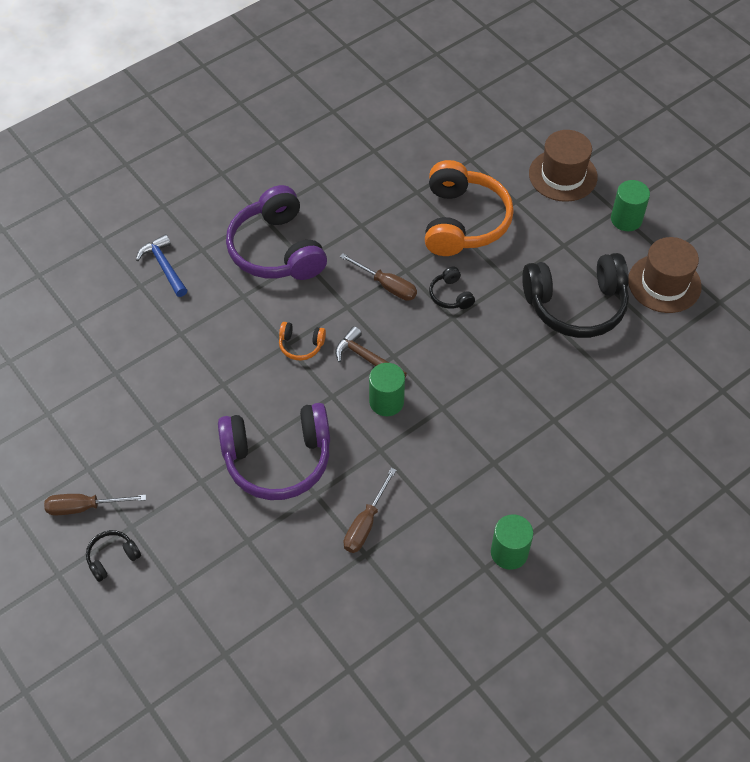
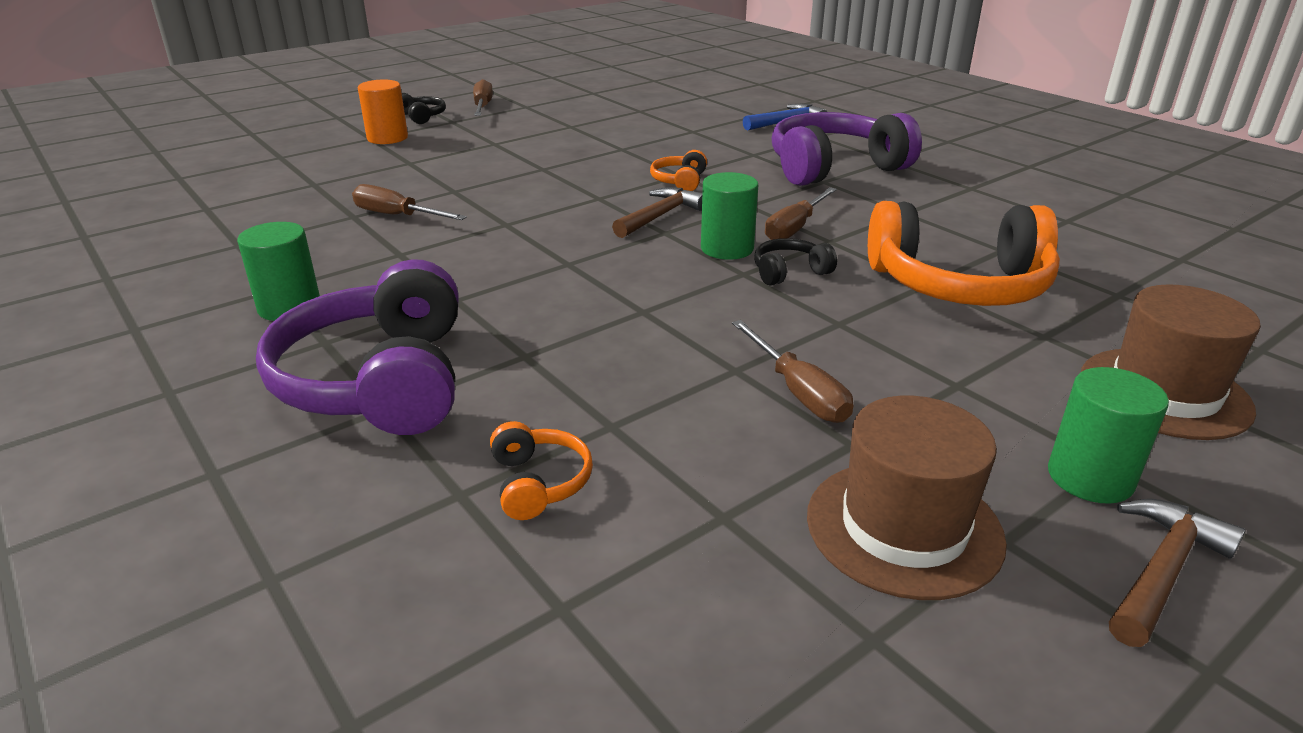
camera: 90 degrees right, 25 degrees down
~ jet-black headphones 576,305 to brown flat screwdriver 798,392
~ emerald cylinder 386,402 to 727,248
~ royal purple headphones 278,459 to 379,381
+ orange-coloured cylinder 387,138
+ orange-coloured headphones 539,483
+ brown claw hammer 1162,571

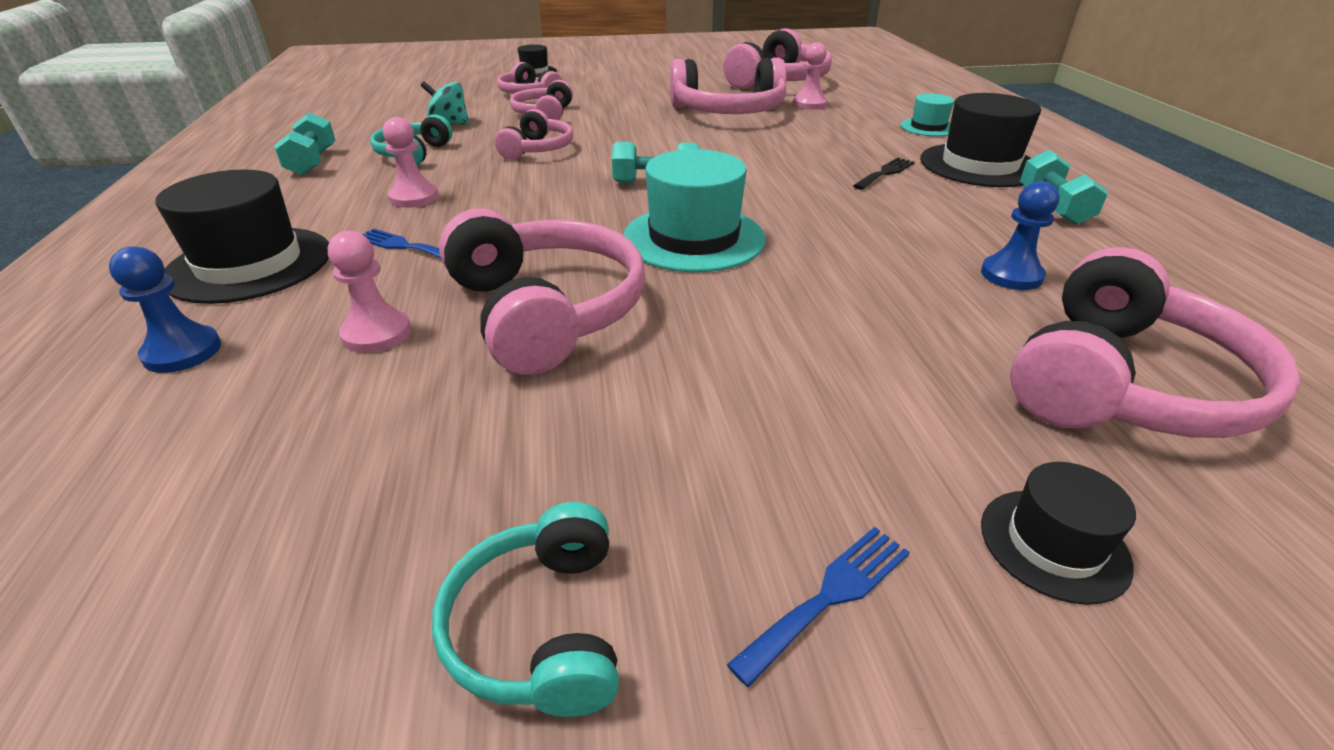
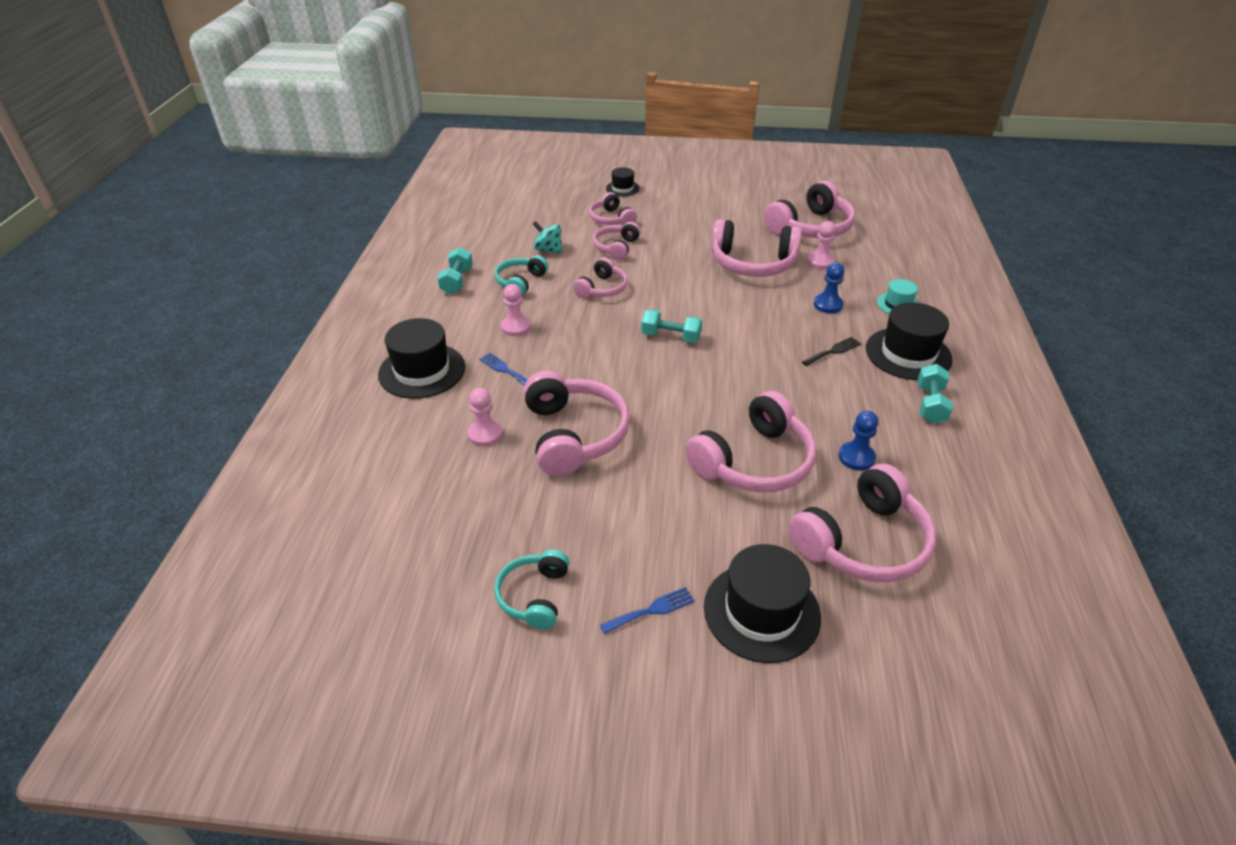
camera: 15 degrees right, 5 degrees up
- turquoise tall hat 694,238
~ cobalt game pawn 182,352 to 828,305
~ jet-black tall hat 1054,544 = 761,611 x1.86
+ rose-pink headphones 753,461

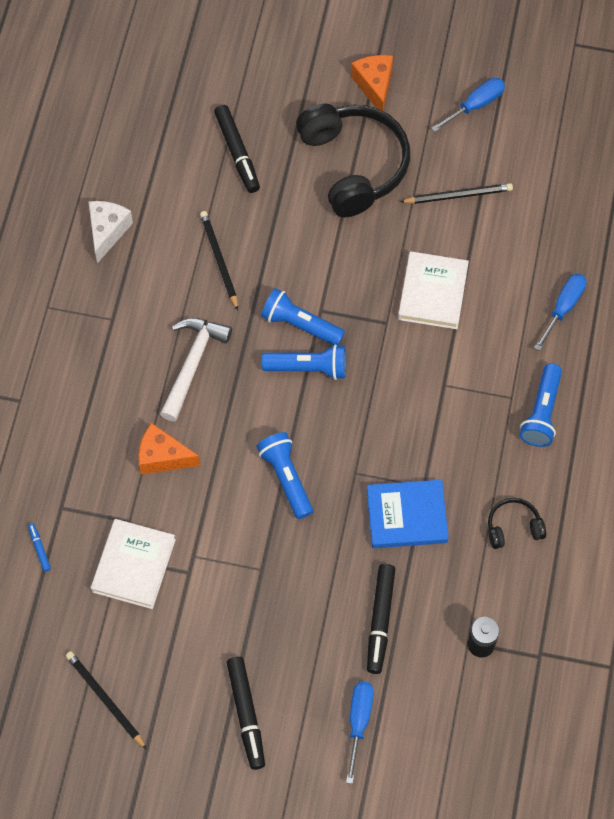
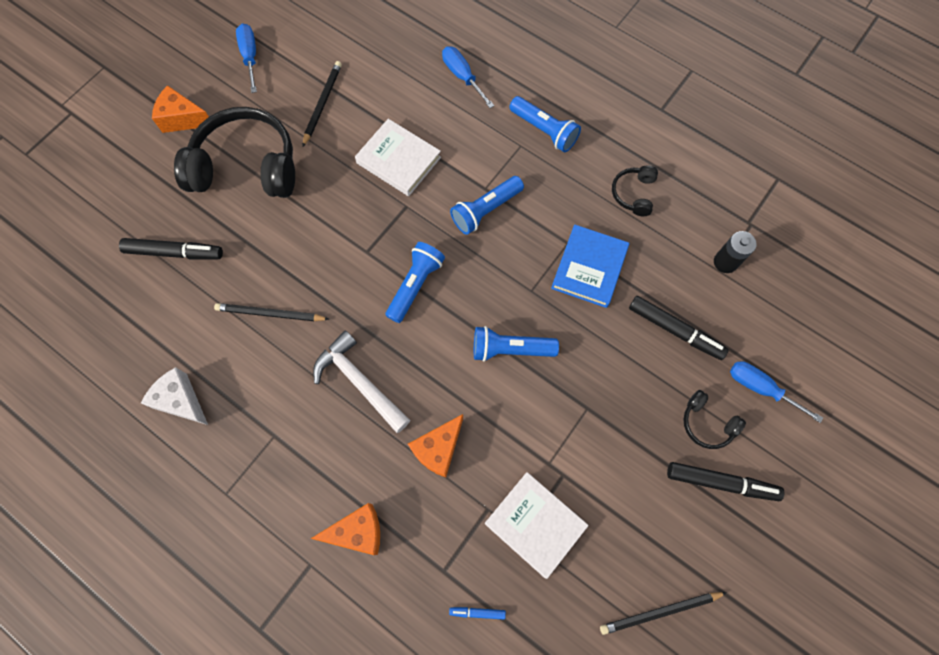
camera: 65 degrees left, 5 degrees up
~ cobalt torch 300,324 to 485,210
+ jet-black headphones 707,423
+ orange-coloured cheese 357,532

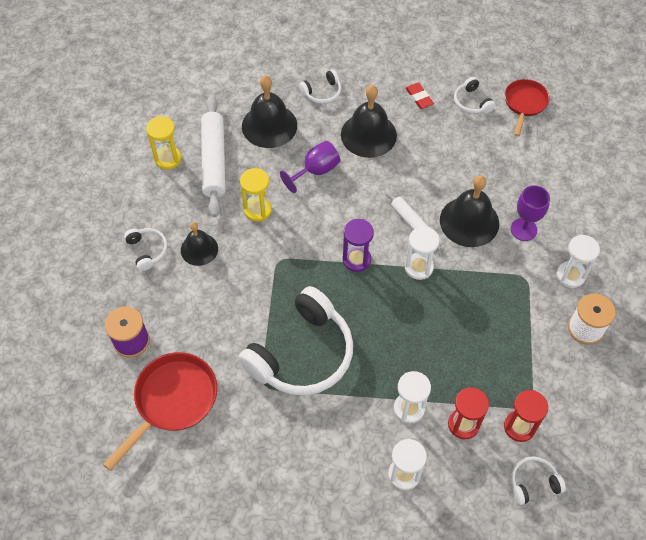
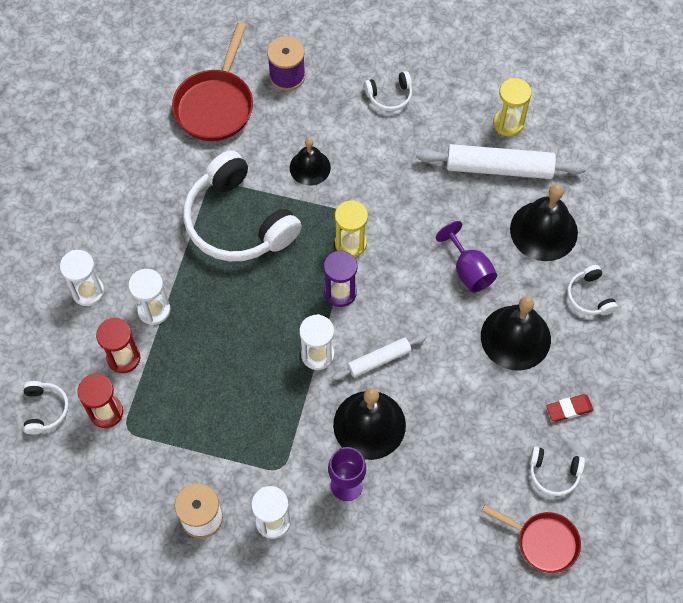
camera: 100 degrees right, 5 degrees up
~ snow-white headphones 472,102 = 554,473 150 degrees counterclockwise
~ yellow sandglass 257,210 to 350,243
~ jet-black school bell 199,249 to 310,167
~ red frying pan 172,401 = 215,105 60 degrees clockwise

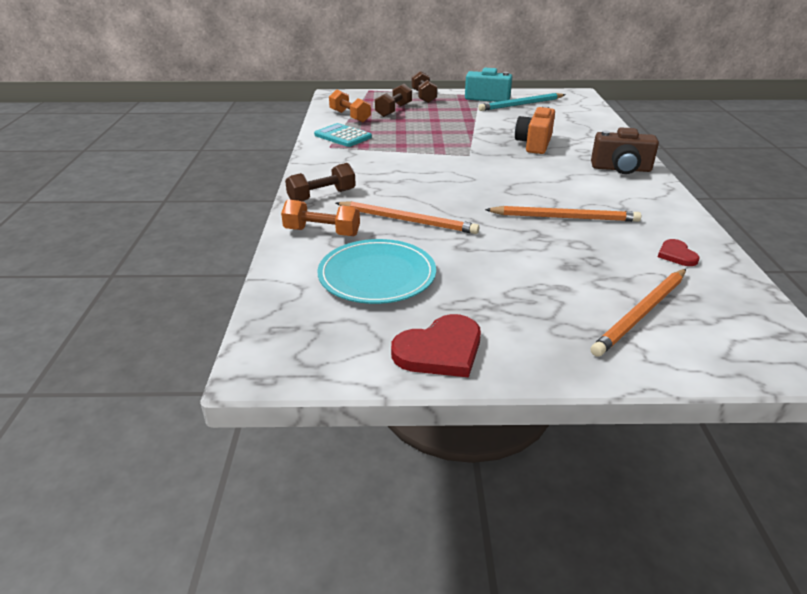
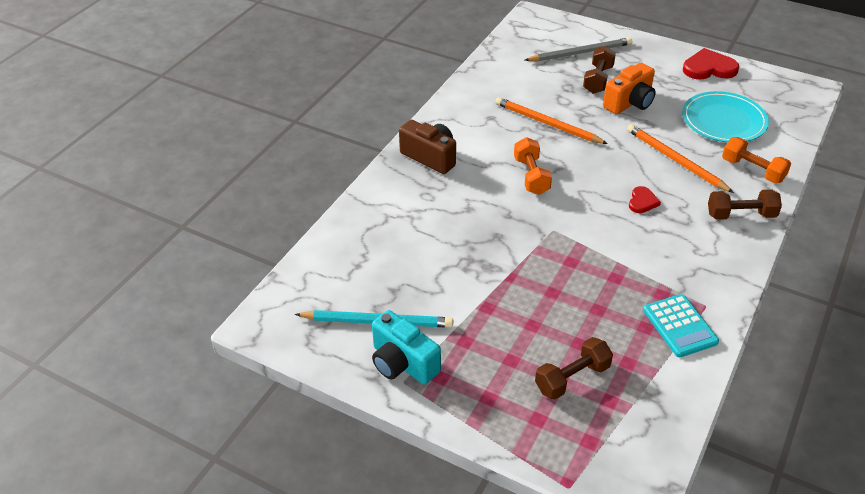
camera: 150 degrees left, 10 degrees up
~ brown free weight 424,96 to 598,79
~ orange-coloured free weight 350,116 to 531,176
~ orange-coloured compact camera 534,144 to 630,103
~ red love heart 676,255 to 642,201
~ orange-coloured wooden pencil 641,313 to ash-grey wooden pencil 580,53

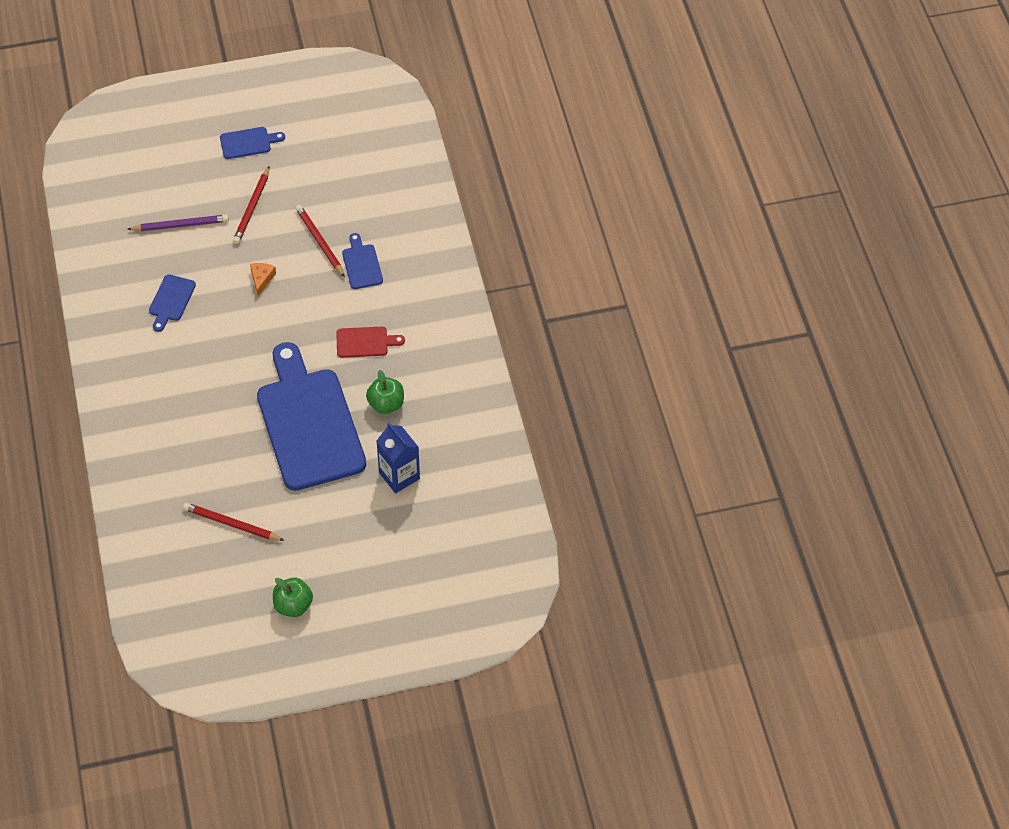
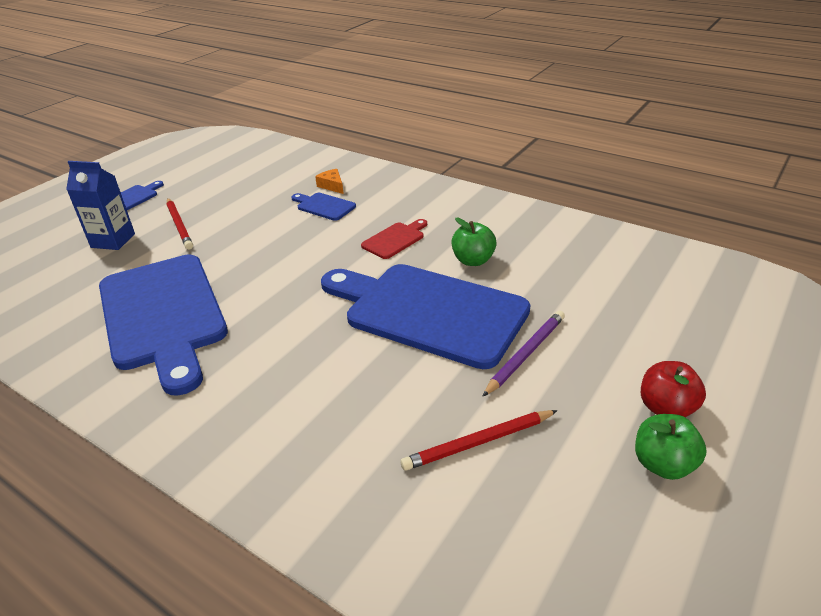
camera: 40 degrees left, 20 degrees down
- red wooden pencil 320,242
~ royal purple wooden pencil 180,225 to 525,354
~ orange-coloured cheese 261,279 to 332,186
~ cobalt chopping board 171,300 = 163,315 x2.42
~ cobalt carton 399,476 to 113,240
+ red toy apple 666,408

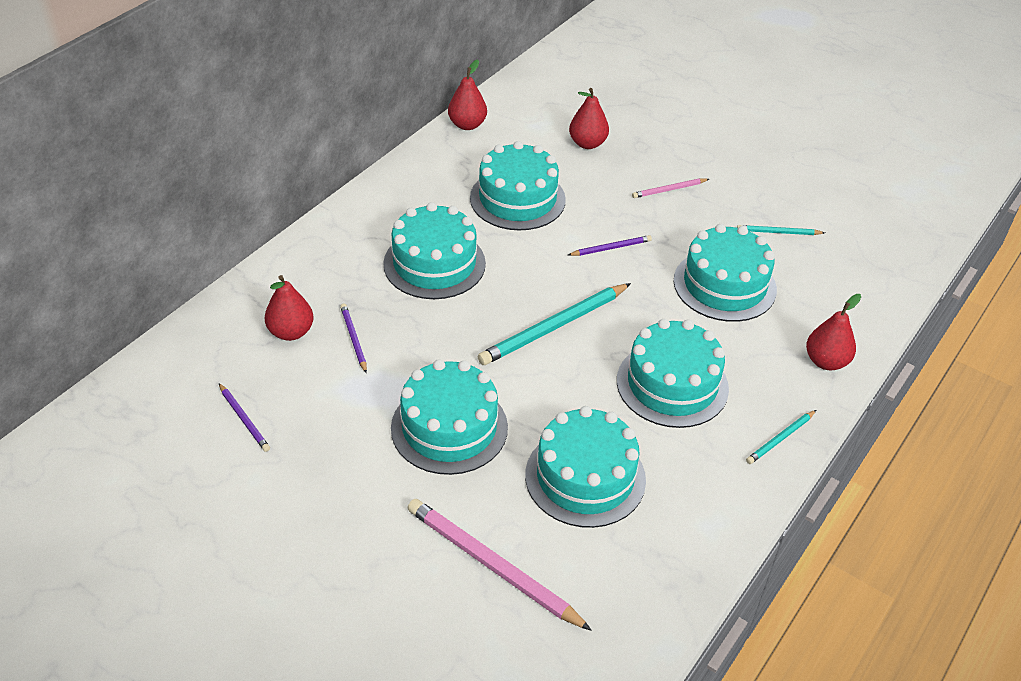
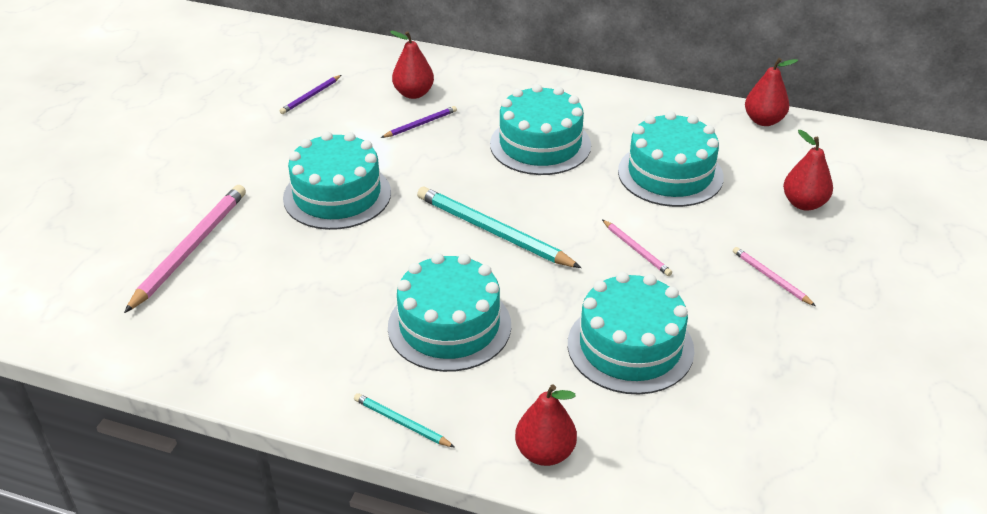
camera: 75 degrees right, 5 degrees down
- turquoise wooden pencil 778,232
~ royal purple wooden pencil 611,248 to rose-pink wooden pencil 636,249
- turquoise layer cake 585,477

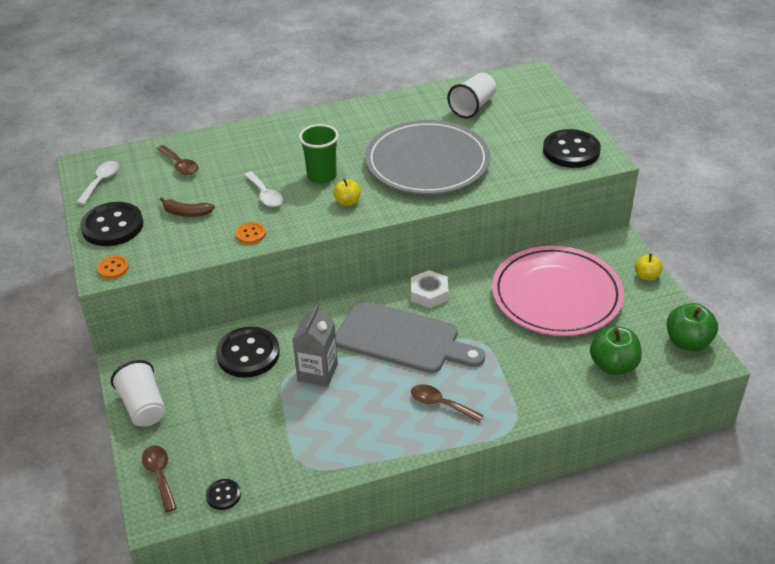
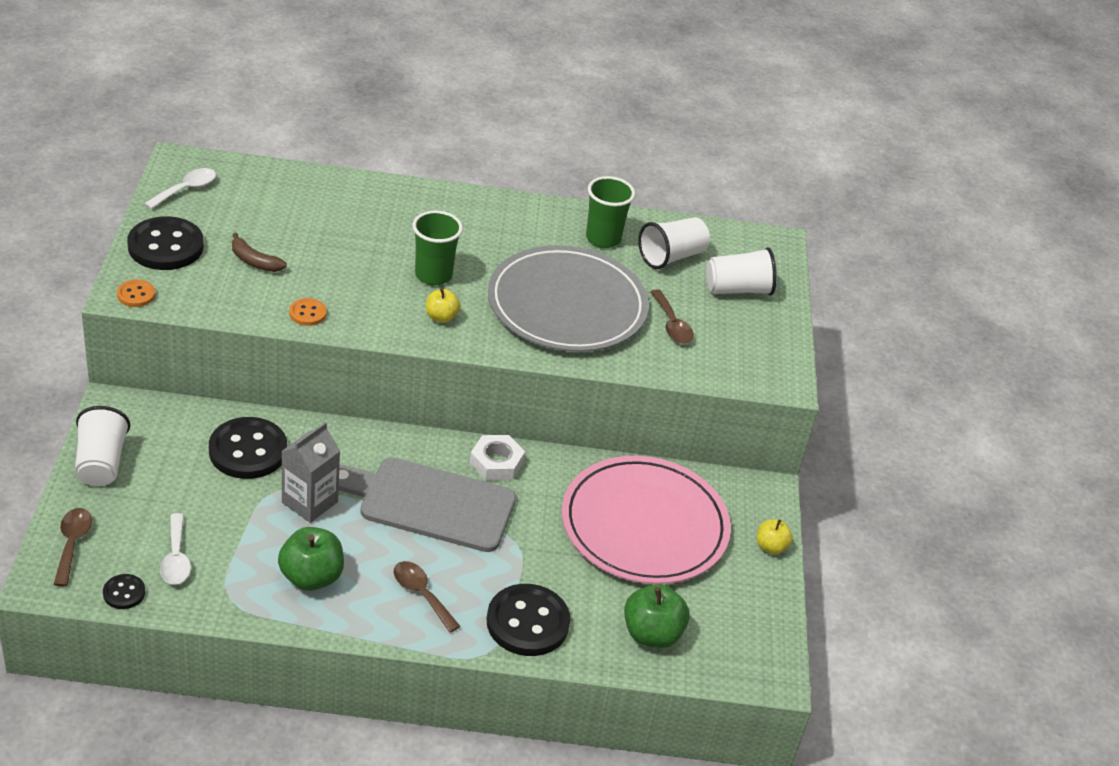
camera: 15 degrees right, 0 degrees up
~ jet-black button 571,151 to 527,622
~ brown spoon 180,165 to 672,325
~ snow-white spoon 265,195 to 176,558
~ ash-grey chopping board 402,339 = 429,503 150 degrees clockwise
~ emerald toy apple 688,342 to 311,577
+ emerald tumbler 603,238
+ snow-white tumbler 738,289

